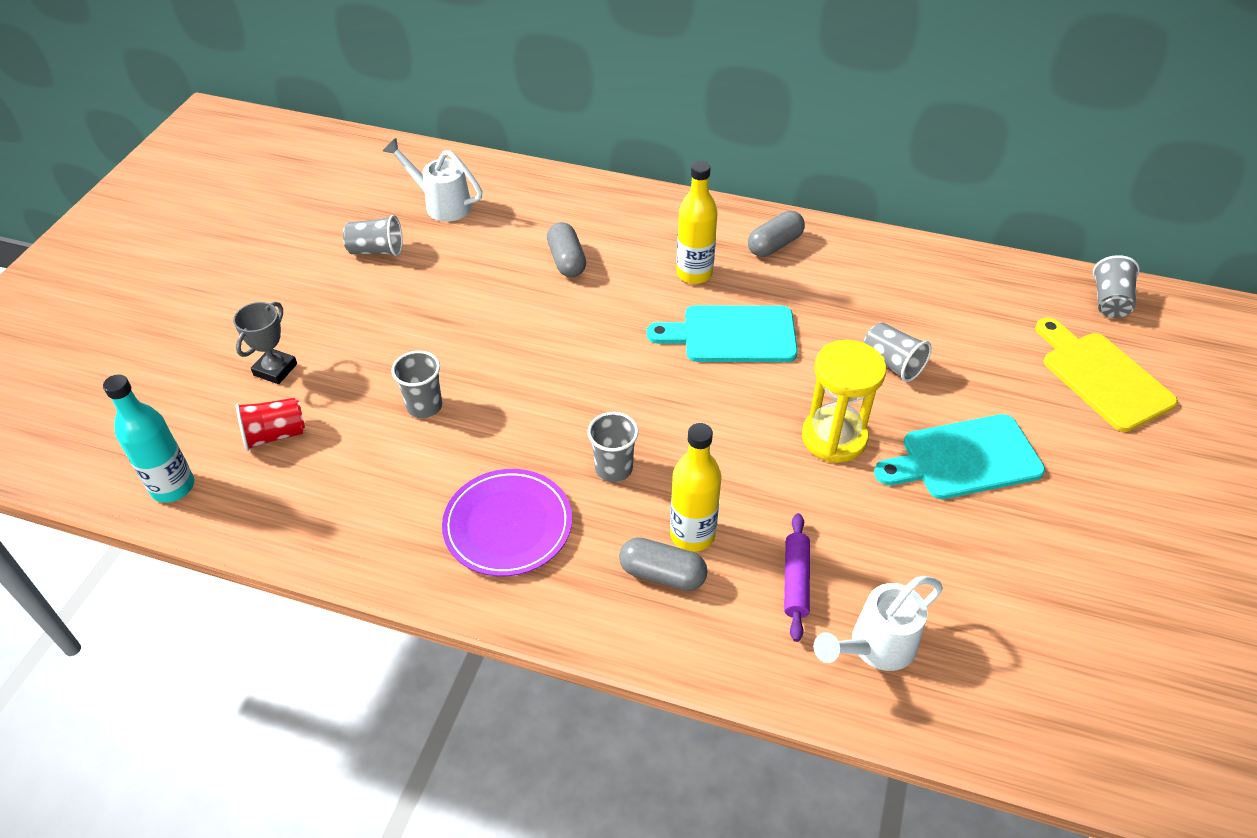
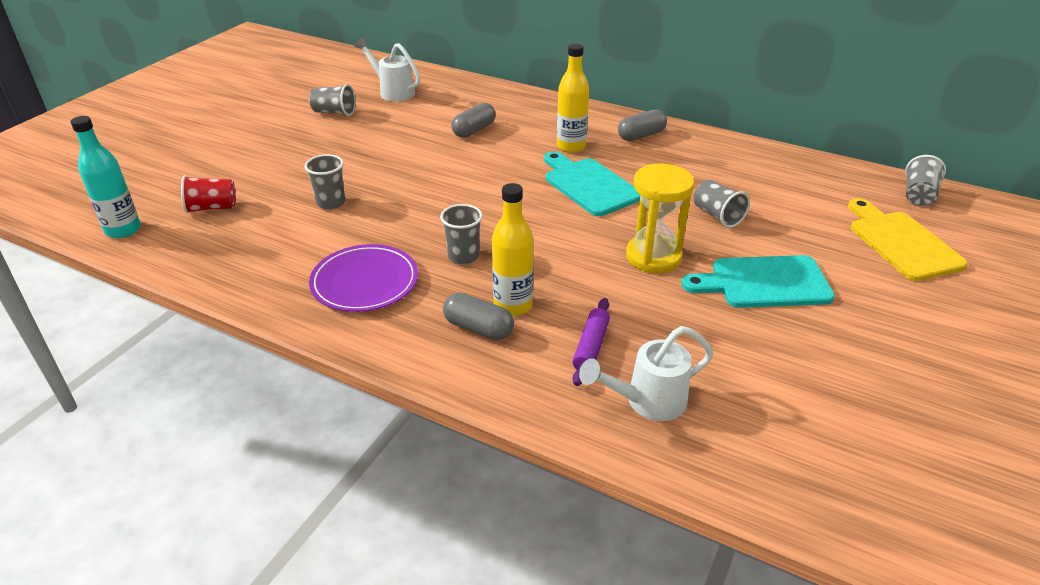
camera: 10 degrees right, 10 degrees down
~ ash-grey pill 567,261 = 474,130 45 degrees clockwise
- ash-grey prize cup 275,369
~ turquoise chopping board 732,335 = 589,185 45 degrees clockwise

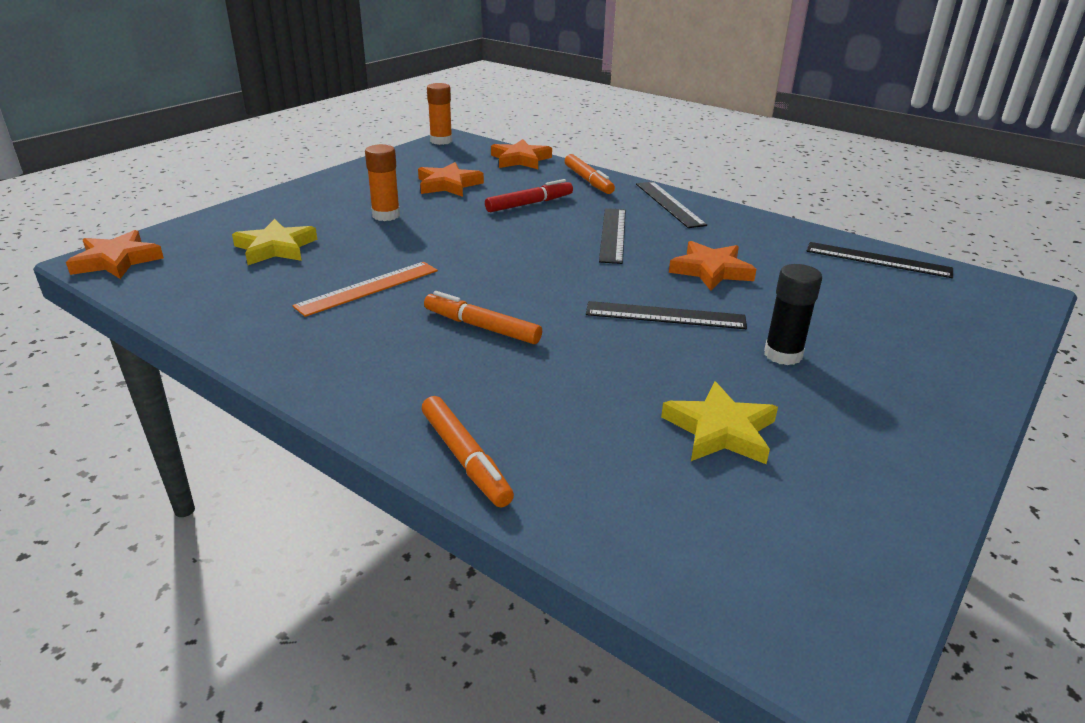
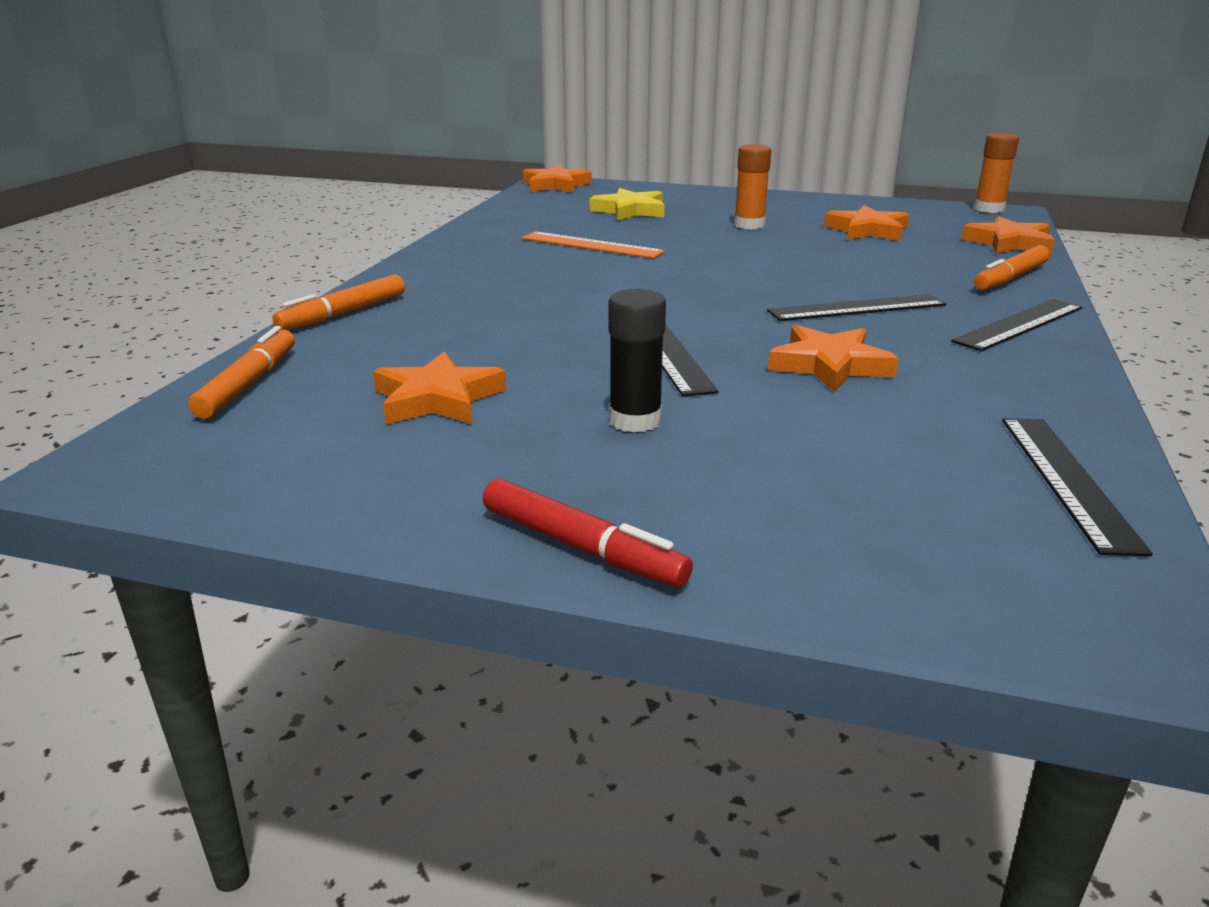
camera: 70 degrees right, 5 degrees down
~ red marker 529,204 to 582,547
~ orange-coloured marker 481,327 to 249,384
~ yellow star shape 720,430 to orange-coloured star shape 438,399

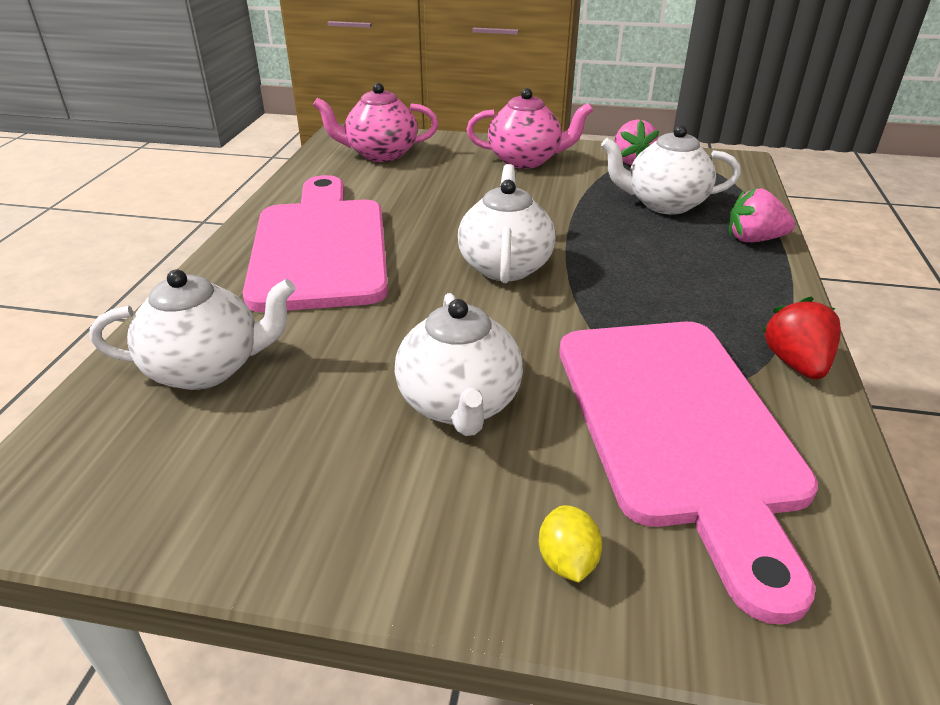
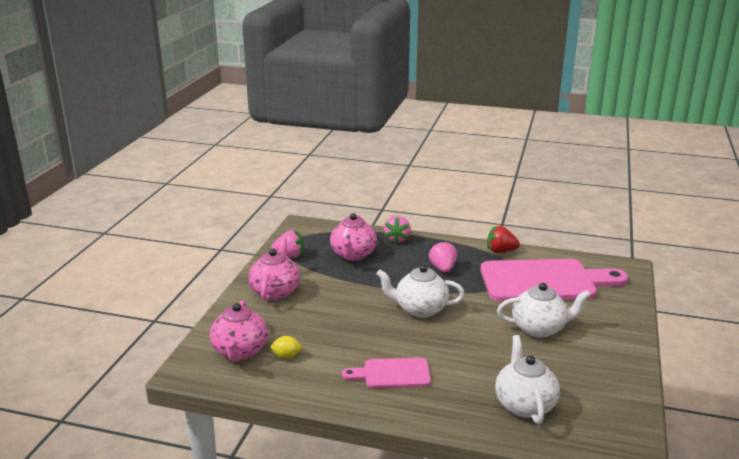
camera: 85 degrees left, 10 degrees down
~ snow-white china teapot 664,204 to rose-pink china teapot 353,255
~ rose-pink chopping board 320,247 = 392,374 x0.51
~ yellow toy lemon 567,561 to 286,356
+ rose-pink berry 443,268

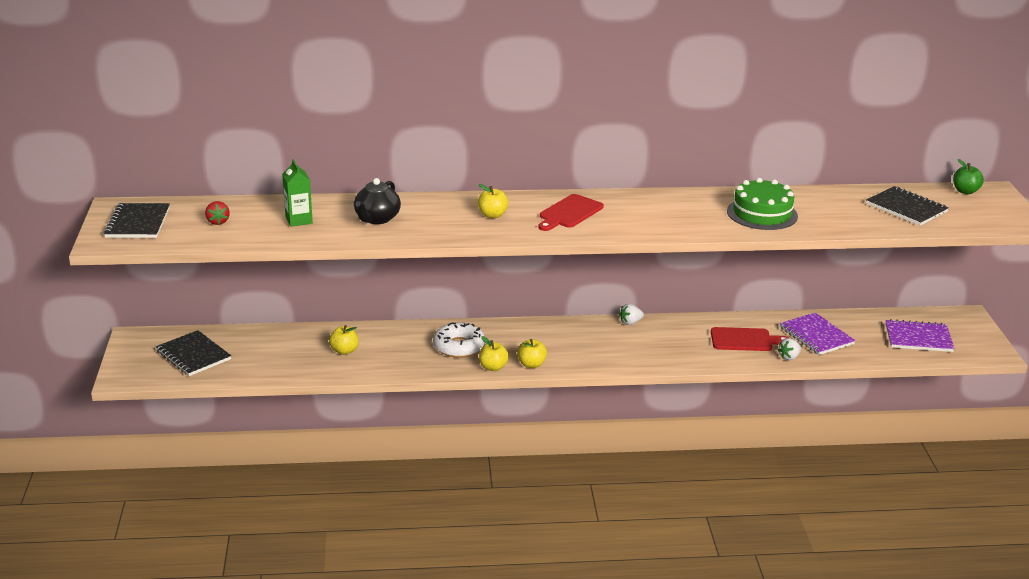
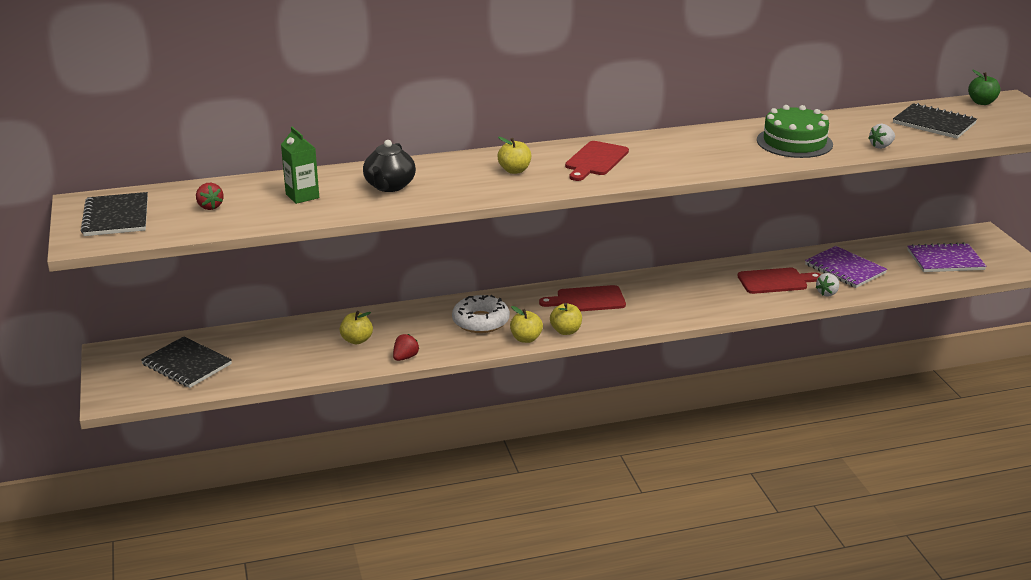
camera: 10 degrees left, 0 degrees up
~ snow-white berry 630,322 to 881,146
+ red chopping board 587,300
+ red berry 405,357

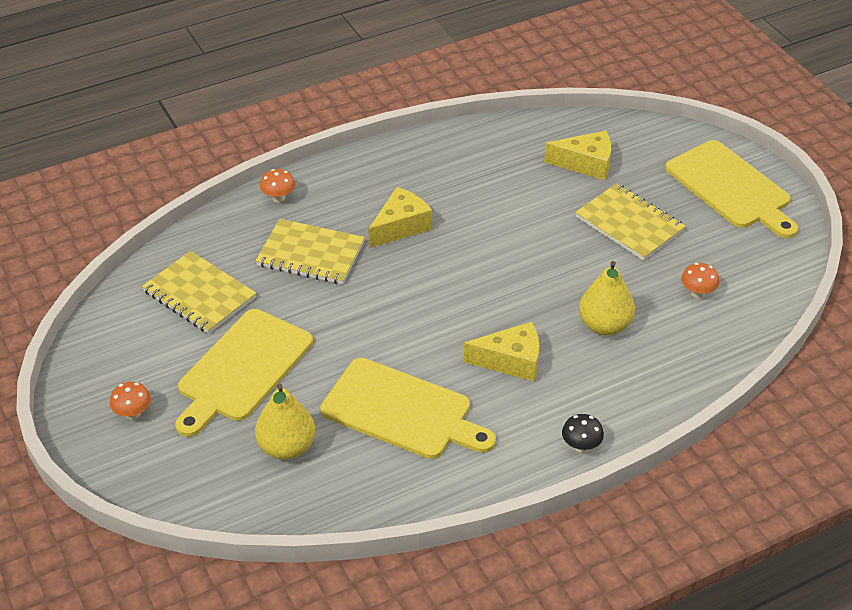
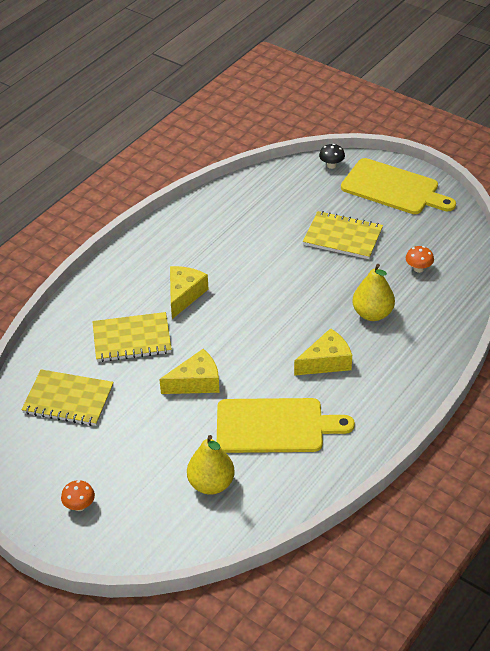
camera: 25 degrees left, 0 degrees up
~ yellow cheese 586,164 to 196,382
- orange-coloured mushroom 278,198
- yellow chopping board 243,369
~ jet-black mushroom 581,446 to 331,165

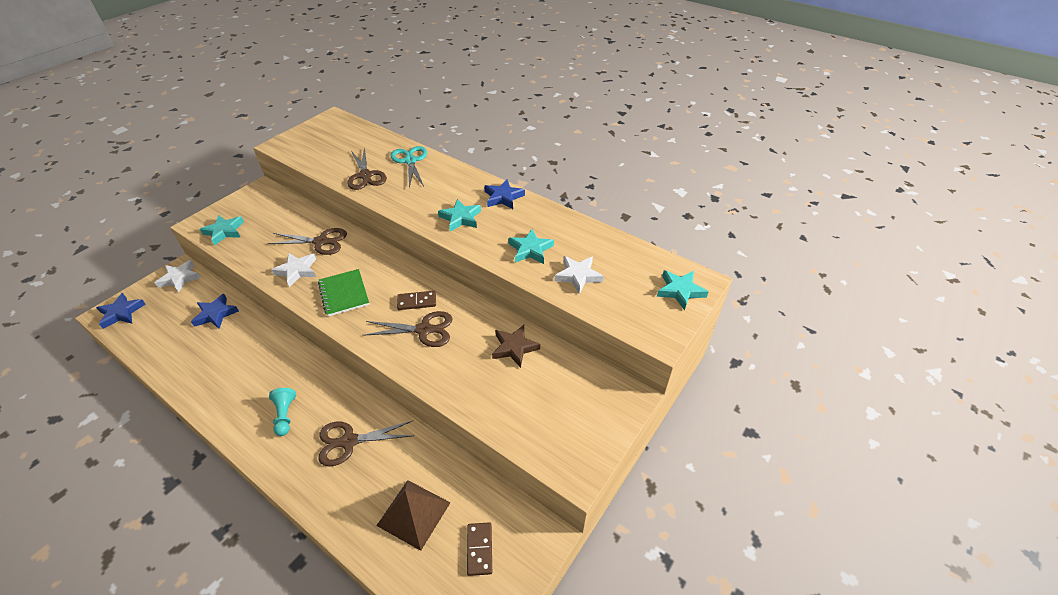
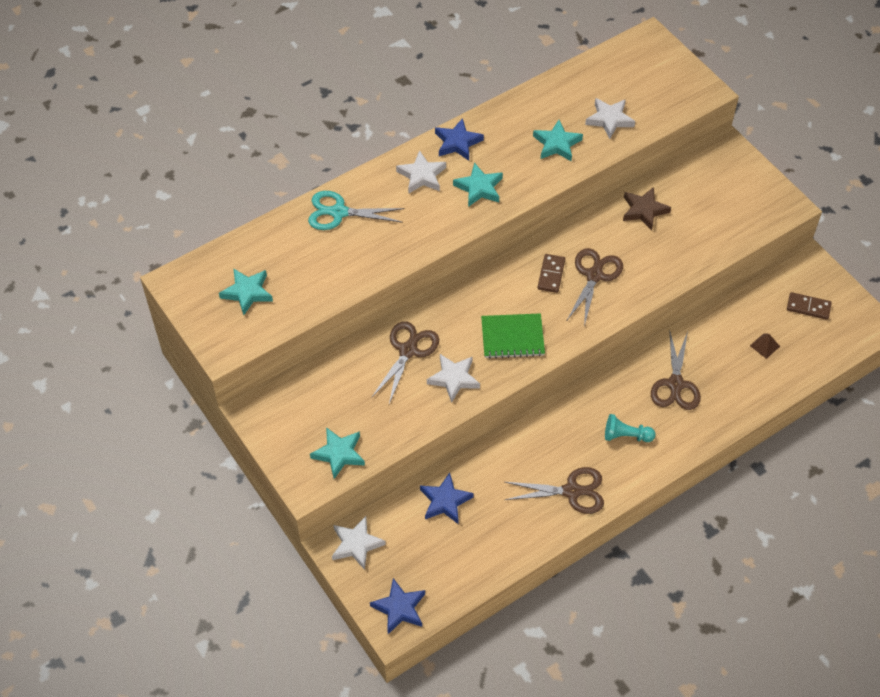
camera: 70 degrees left, 10 degrees up
~ brown shears 365,176 to 572,491
~ turquoise star shape 680,291 to 247,293
~ brown solid pyramid 414,513 = 764,346 x0.45
+ snow-white star shape 422,176

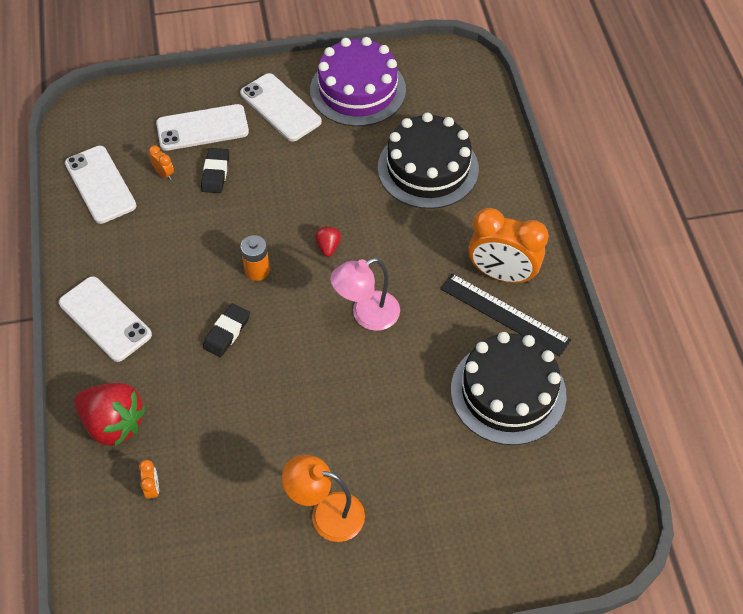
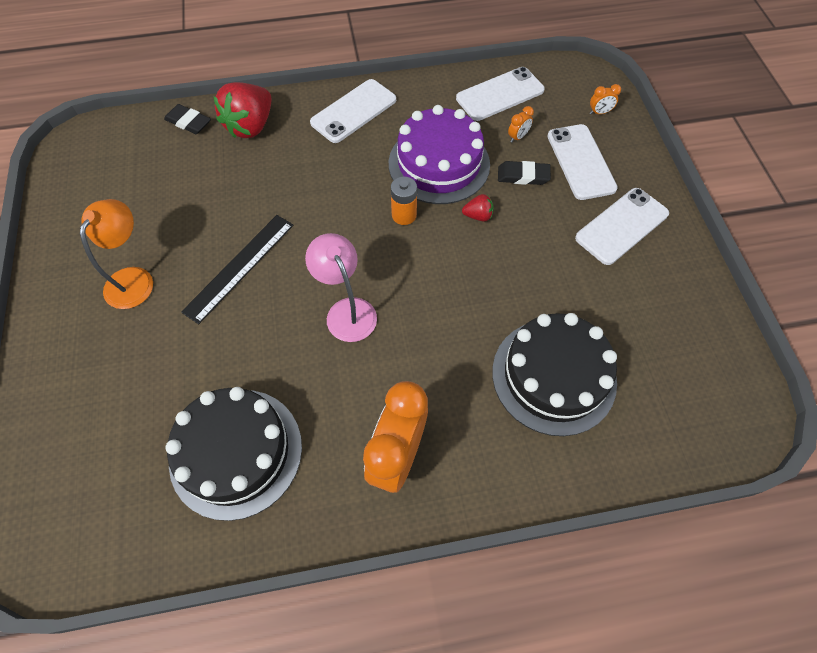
camera: 90 degrees right, 5 degrees up
~ royal purple layer cake 358,90 to 439,164
~ red berry 328,247 to 478,216
~ jet-black measuring stick 504,314 to 239,267
~ jet-black gum eraser 227,332 to 188,122
~ orange-coloured bedside clock 153,488 to 599,112

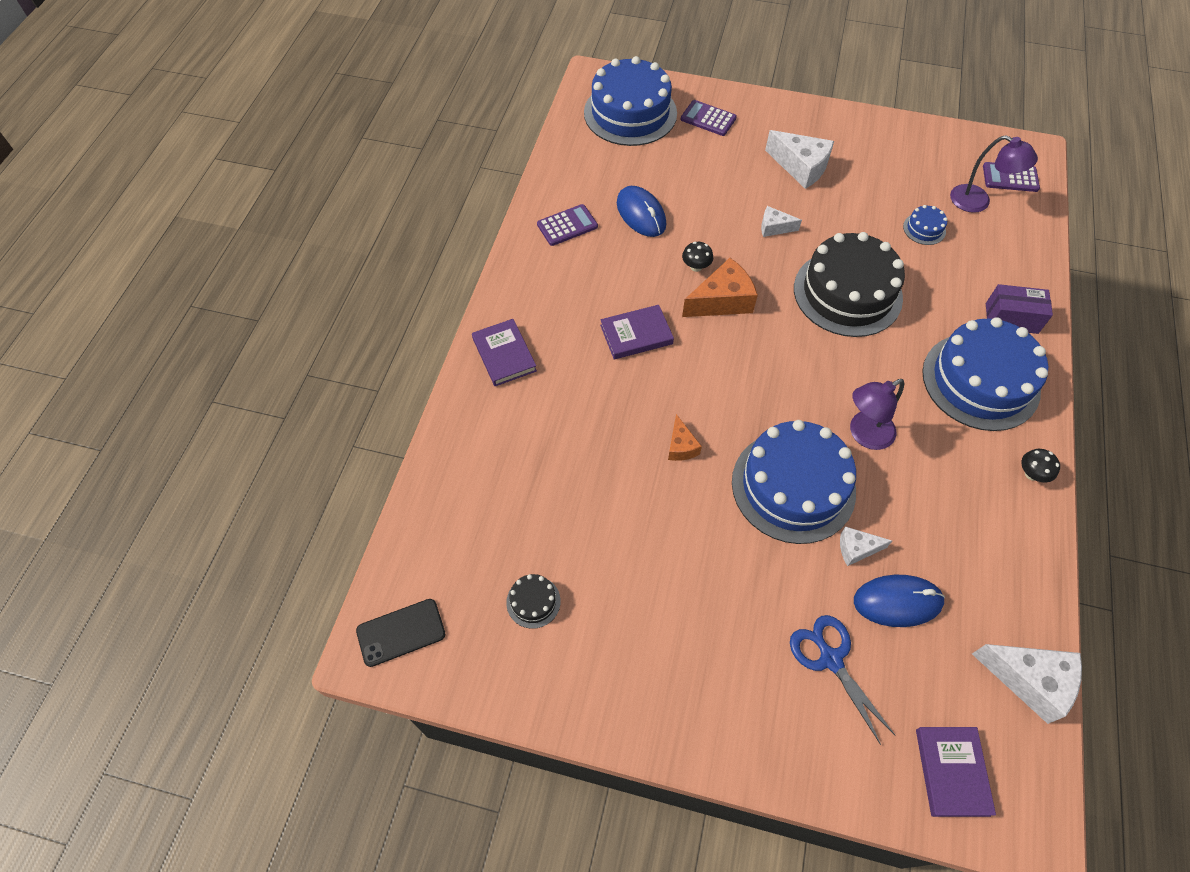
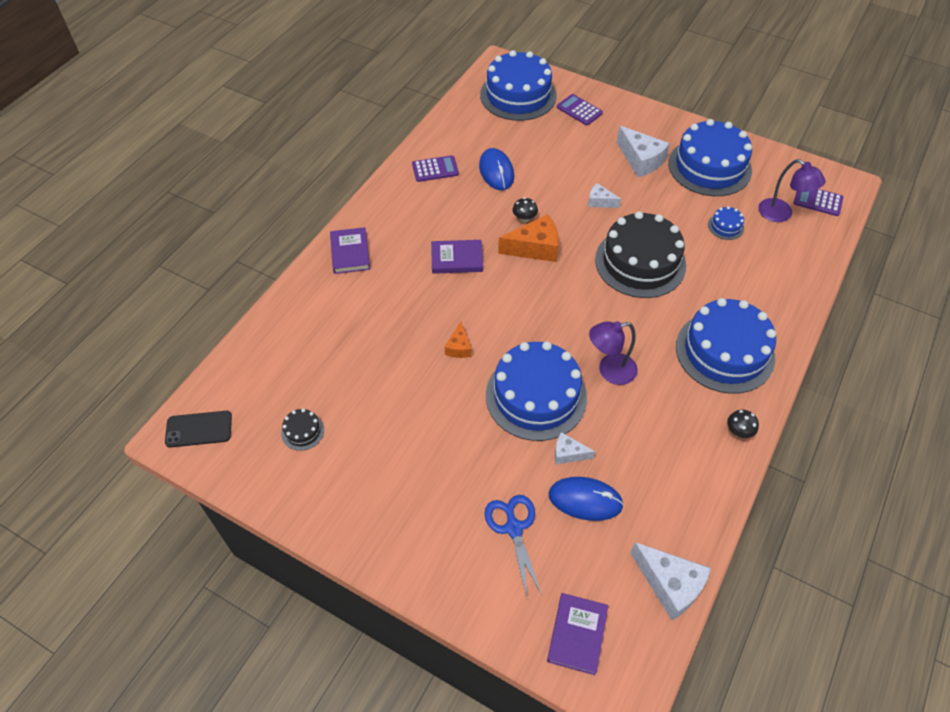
camera: 15 degrees right, 5 degrees down
- royal purple parcel 1011,318
+ cobalt layer cake 709,167

